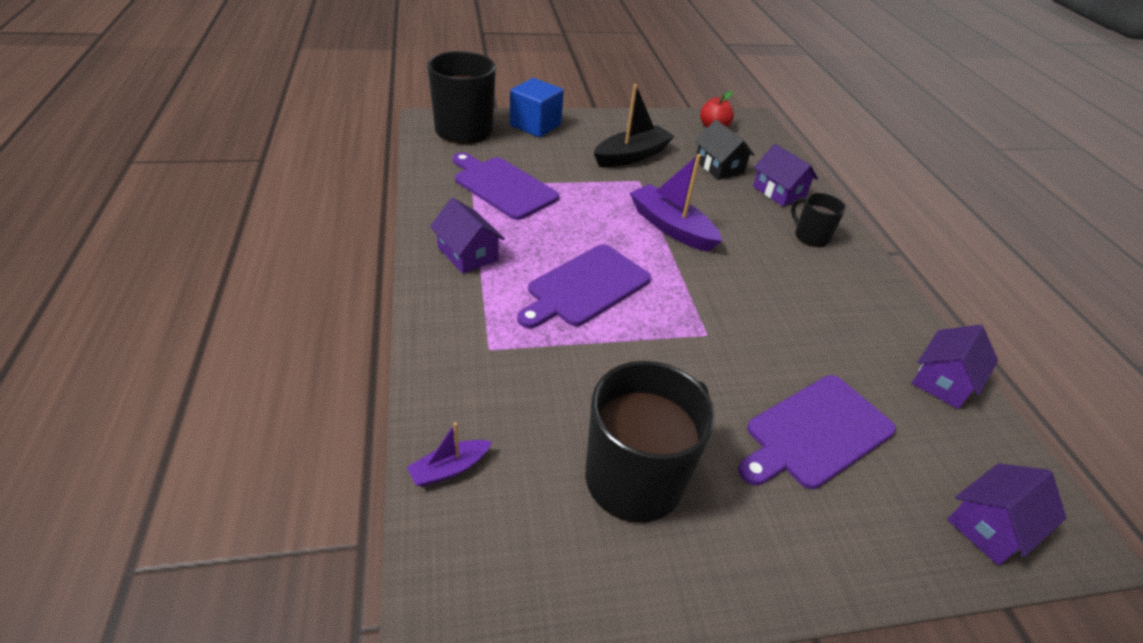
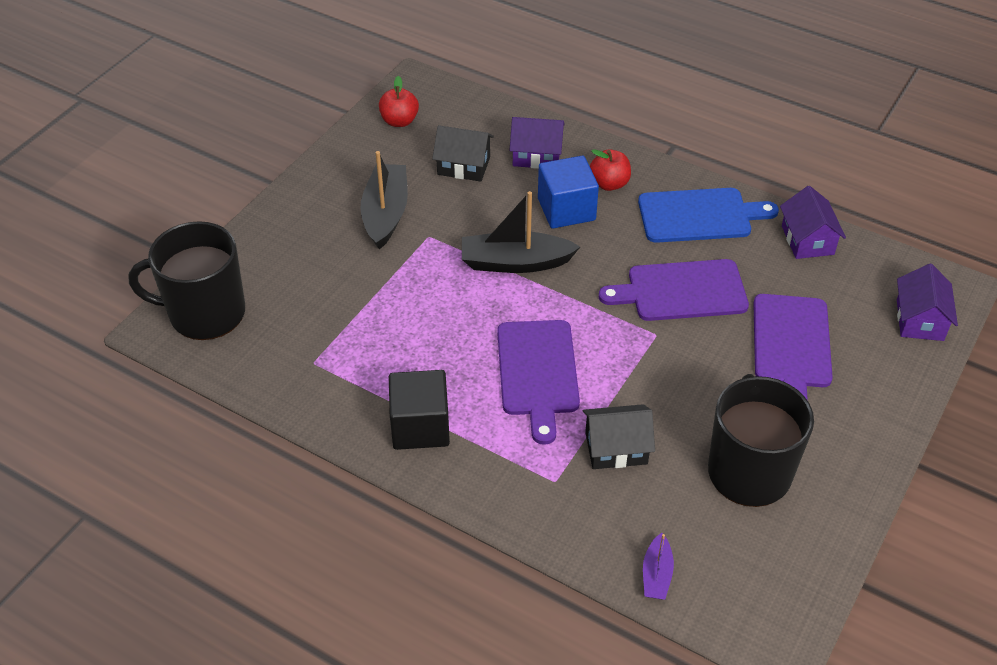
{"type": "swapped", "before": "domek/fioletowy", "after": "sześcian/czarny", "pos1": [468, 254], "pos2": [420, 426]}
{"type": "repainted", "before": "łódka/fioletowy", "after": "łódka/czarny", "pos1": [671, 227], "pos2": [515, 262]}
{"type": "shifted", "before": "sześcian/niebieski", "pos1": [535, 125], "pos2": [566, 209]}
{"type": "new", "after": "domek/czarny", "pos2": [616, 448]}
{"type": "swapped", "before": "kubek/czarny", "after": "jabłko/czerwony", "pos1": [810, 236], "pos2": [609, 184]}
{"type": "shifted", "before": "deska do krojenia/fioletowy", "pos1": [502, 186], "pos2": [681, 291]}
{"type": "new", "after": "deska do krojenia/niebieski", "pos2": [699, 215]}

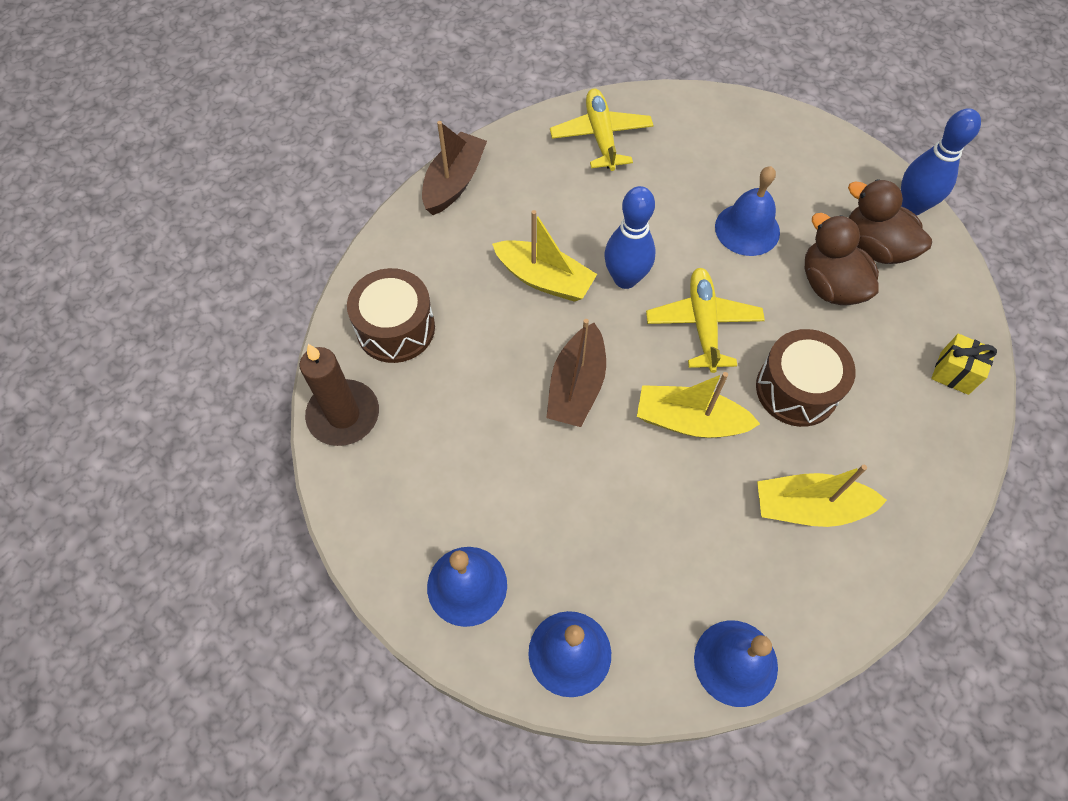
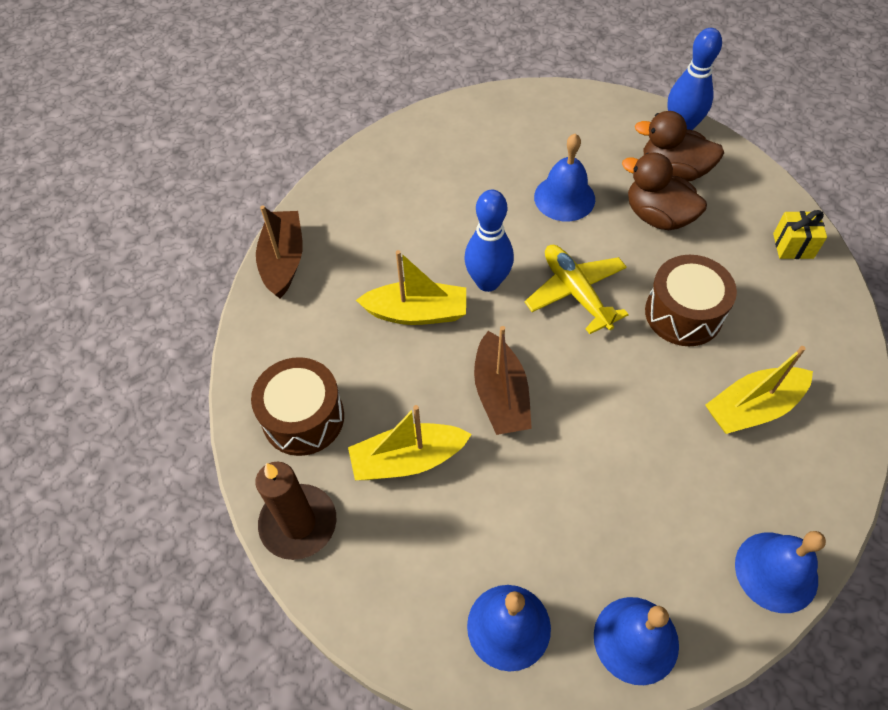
{"type": "shifted", "before": "łódka/żółty", "pos1": [689, 421], "pos2": [407, 460]}
{"type": "gone", "before": "samolot/żółty", "pos1": [601, 136]}

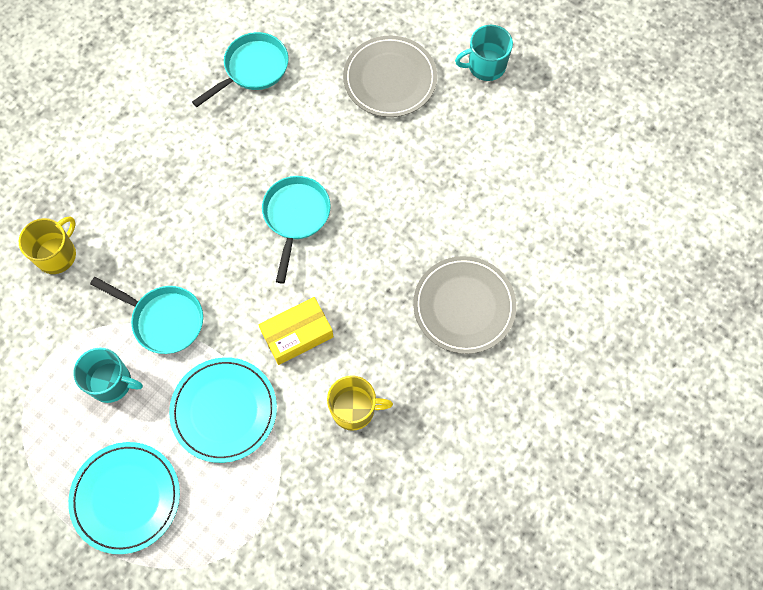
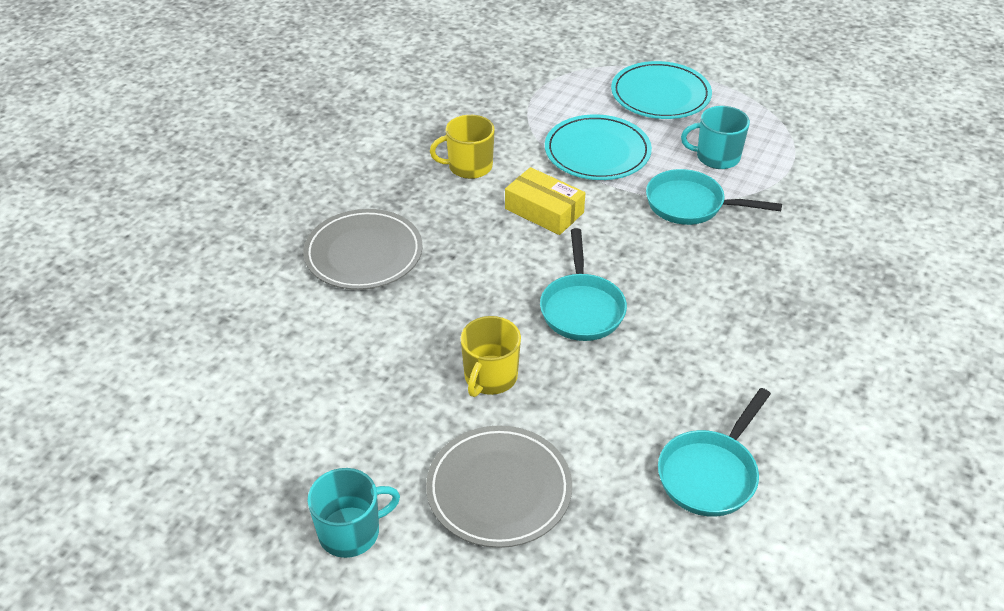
{"type": "shifted", "before": "kubek/żółty", "pos1": [57, 255], "pos2": [490, 377]}
{"type": "rotated", "before": "pudełko/żółty", "pos1": [297, 334], "pos2": [544, 210], "turn": 75}

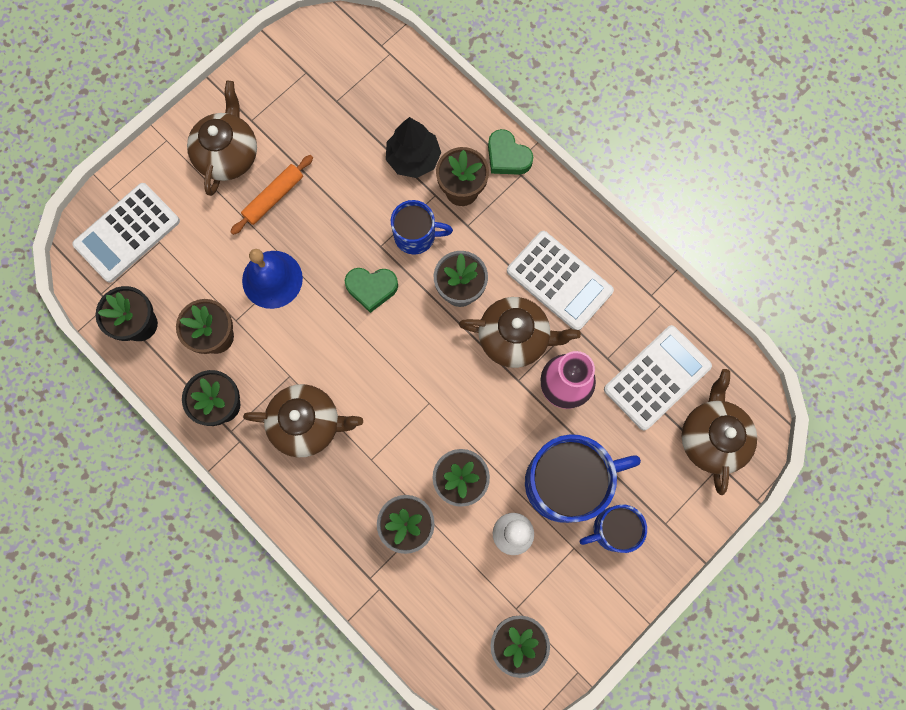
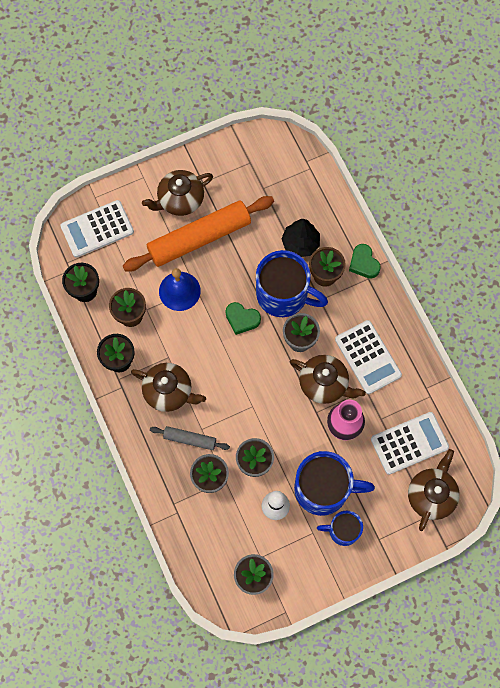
{"type": "scaled", "before": "wałek do ciasta/pomarańczowy", "pos1": [274, 197], "pos2": [199, 238], "scale": 2.13}
{"type": "rotated", "before": "imbryk/brązowy", "pos1": [228, 154], "pos2": [180, 200], "turn": -150}
{"type": "new", "after": "wałek do ciasta/szary", "pos2": [190, 439]}
{"type": "scaled", "before": "kubek/niebieski", "pos1": [416, 235], "pos2": [284, 295], "scale": 1.78}

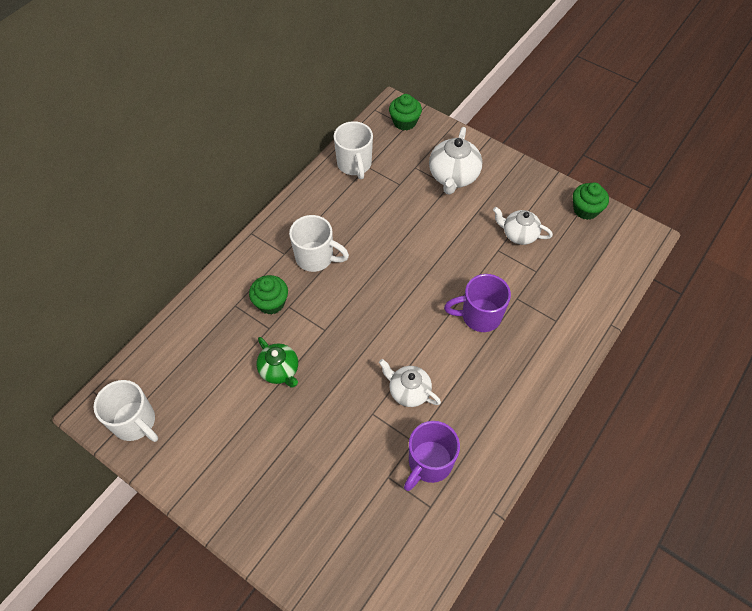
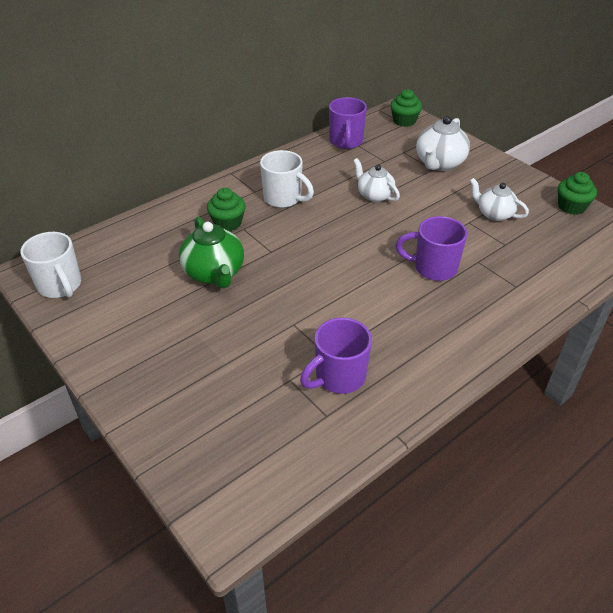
{"type": "scaled", "before": "imbryk/zielony", "pos1": [279, 370], "pos2": [214, 273], "scale": 1.5}
{"type": "repainted", "before": "kubek/biały", "after": "kubek/fioletowy", "pos1": [354, 165], "pos2": [346, 142]}
{"type": "shifted", "before": "imbryk/biały", "pos1": [408, 391], "pos2": [374, 195]}

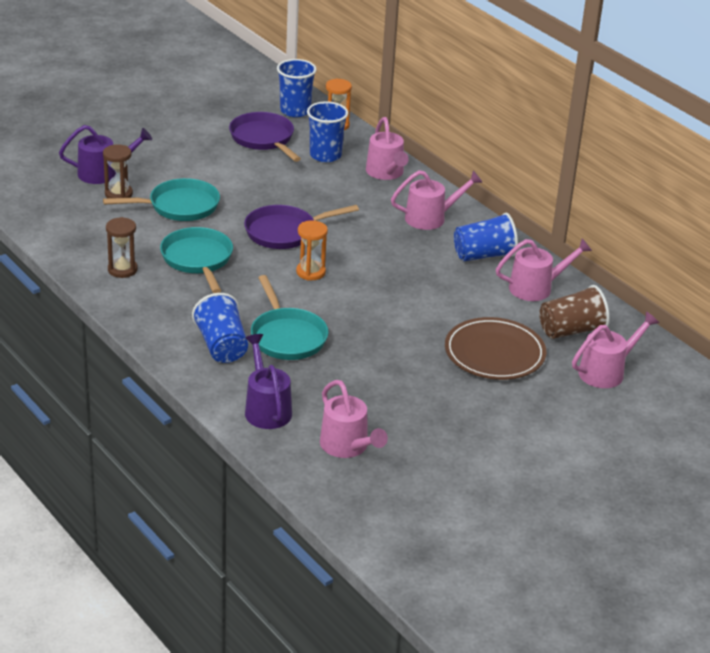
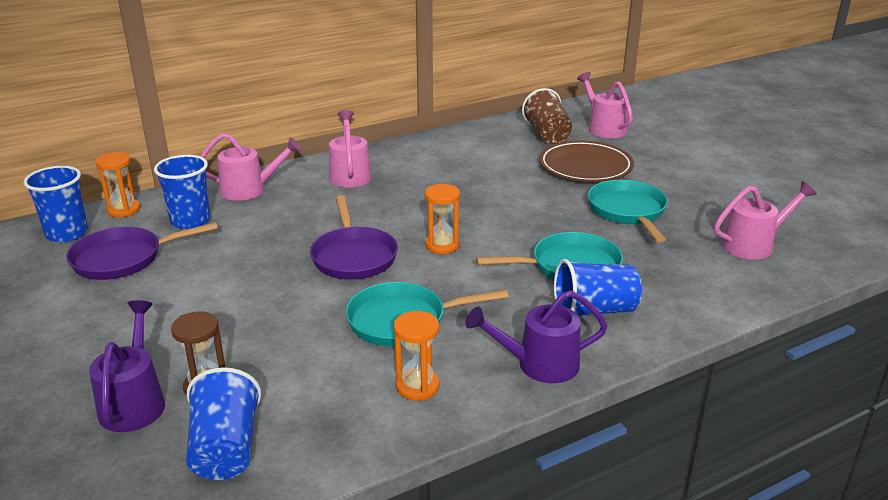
{"type": "shifted", "before": "szklanka/niebieski", "pos1": [484, 255], "pos2": [225, 449]}
{"type": "repainted", "before": "klepsydra/brązowy", "after": "klepsydra/pomarańczowy", "pos1": [122, 270], "pos2": [417, 386]}
{"type": "shifted", "before": "konewka/fioletowy", "pos1": [266, 408], "pos2": [538, 365]}
{"type": "shifted", "before": "patelnia/turkusowy", "pos1": [179, 206], "pos2": [628, 211]}
{"type": "gone", "before": "konewka/różowy", "pos1": [537, 288]}

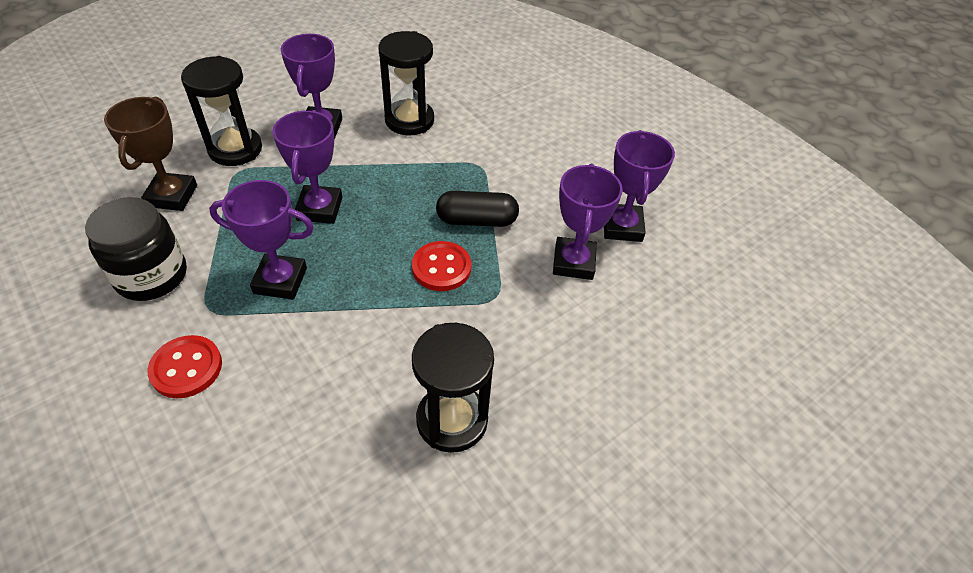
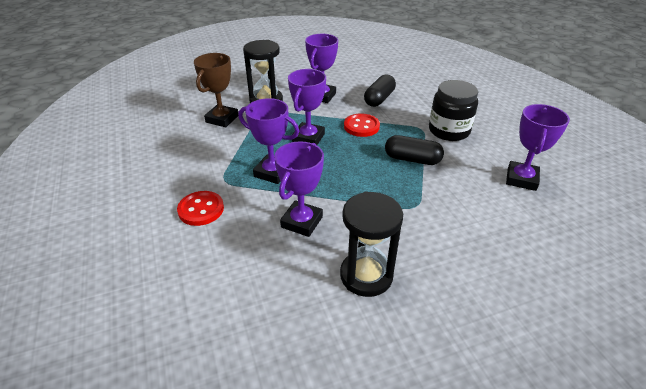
{"type": "shifted", "before": "puchar/fioletowy", "pos1": [573, 262], "pos2": [301, 222]}
{"type": "shifted", "before": "guzik/czerwony", "pos1": [441, 268], "pos2": [361, 126]}
{"type": "swapped", "before": "klepsydra/czarny", "after": "kapsułka/czarny", "pos1": [409, 120], "pos2": [379, 99]}
{"type": "shifted", "before": "słoik/czarny", "pos1": [151, 276], "pos2": [449, 131]}

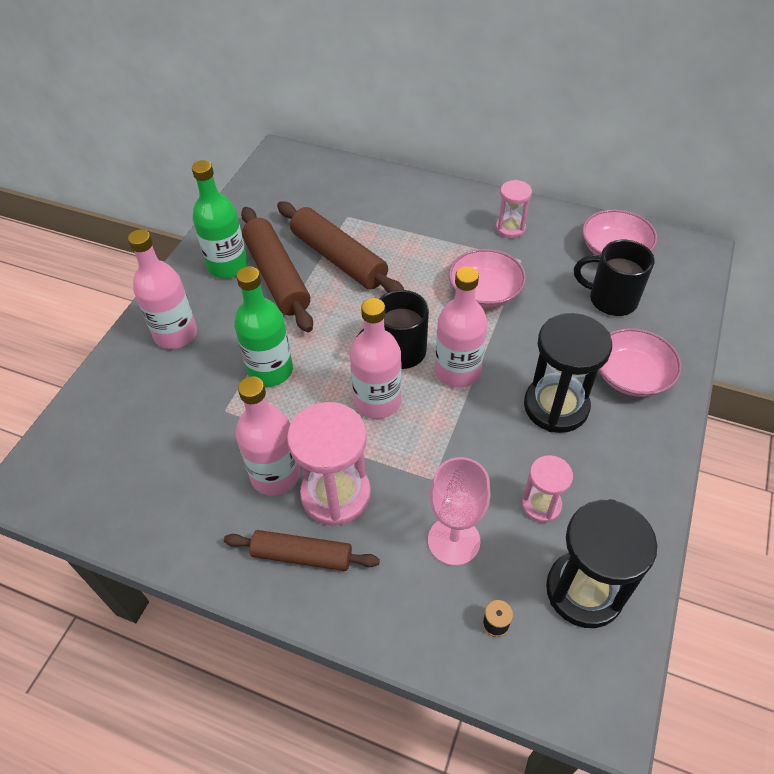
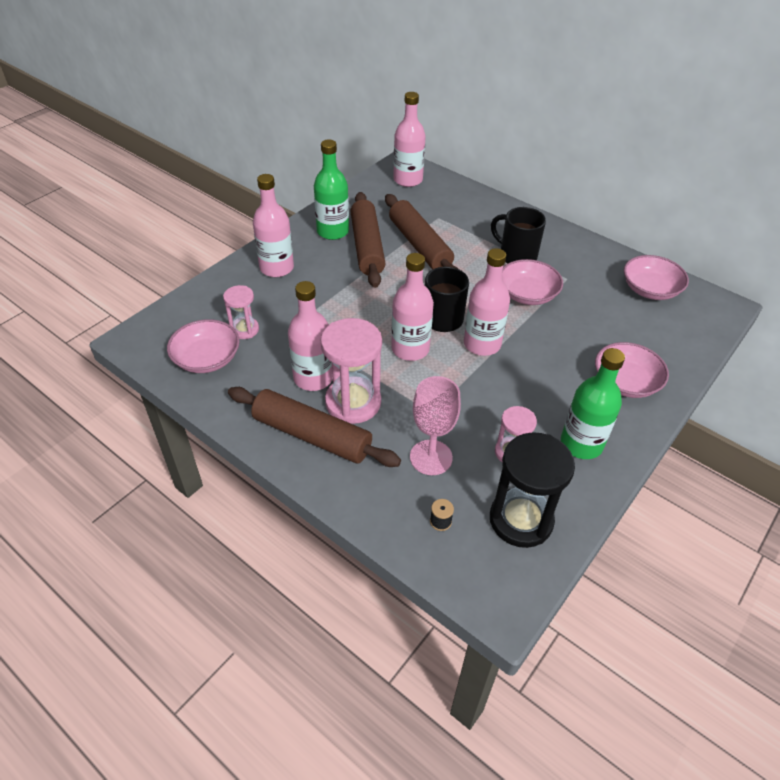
{"type": "new", "after": "miska/różowy", "pos2": [207, 358]}
{"type": "shifted", "before": "klepsydra/różowy", "pos1": [510, 228], "pos2": [244, 329]}
{"type": "scaled", "before": "wałek do ciasta/brązowy", "pos1": [302, 556], "pos2": [312, 435], "scale": 1.57}
{"type": "new", "after": "butelka/różowy", "pos2": [408, 180]}
{"type": "shifted", "before": "kubek/czarny", "pos1": [610, 299], "pos2": [516, 256]}
{"type": "shifted", "before": "butelka/zielony", "pos1": [270, 370], "pos2": [581, 444]}
{"type": "gone", "before": "klepsydra/czarny", "pos1": [556, 406]}

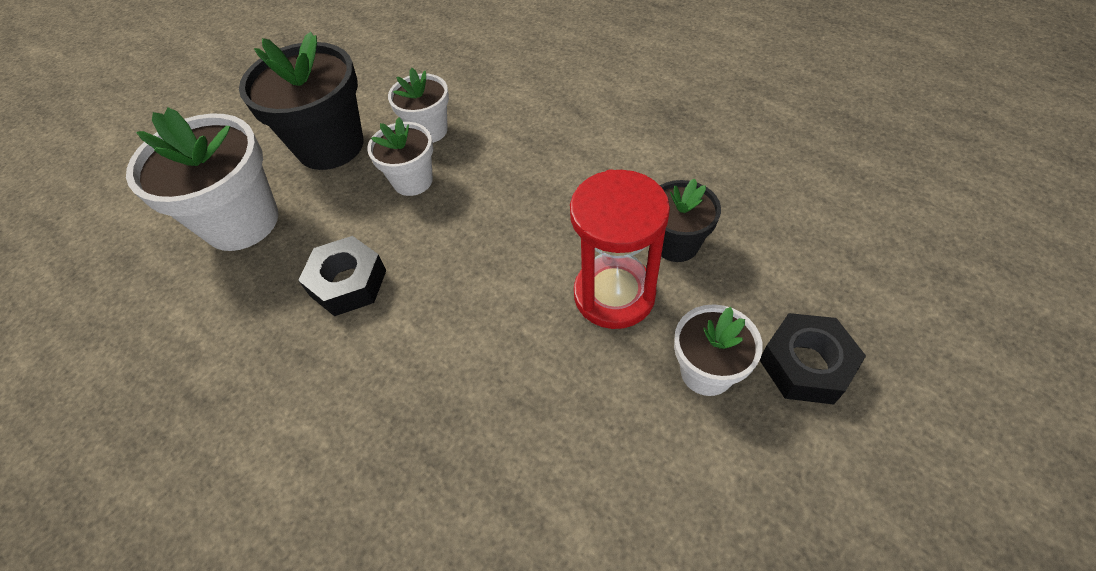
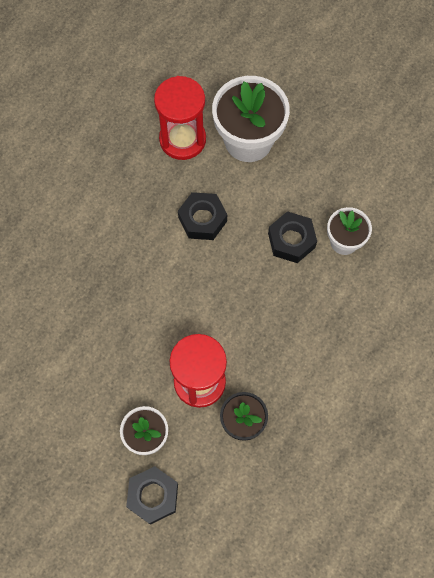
{"type": "new", "after": "klepsydra/czerwony", "pos2": [182, 139]}
{"type": "swapped", "before": "doniczka/biały", "after": "nakrętka/czarny", "pos1": [413, 181], "pos2": [291, 240]}
{"type": "gone", "before": "doniczka/czarny", "pos1": [330, 146]}

